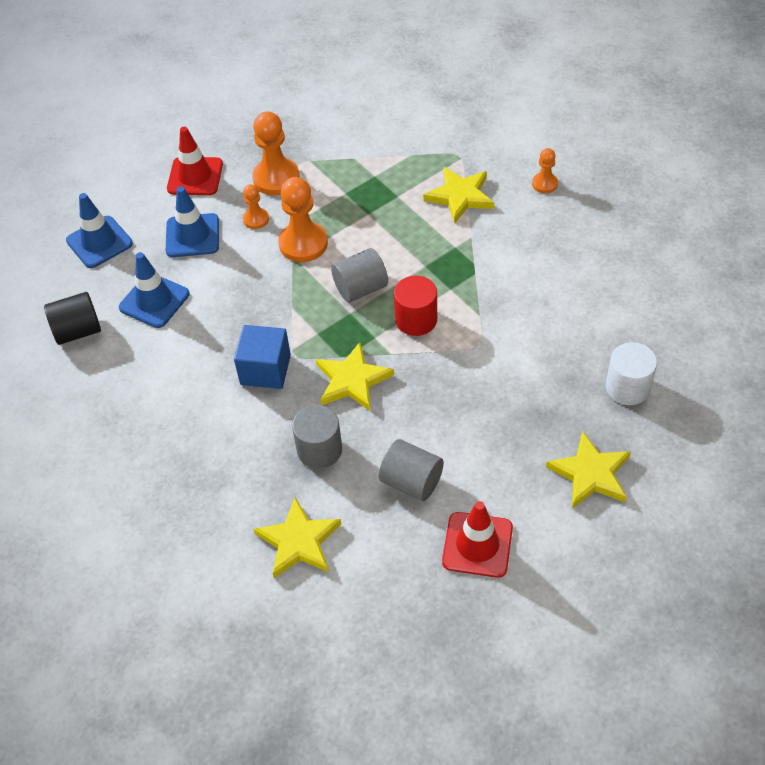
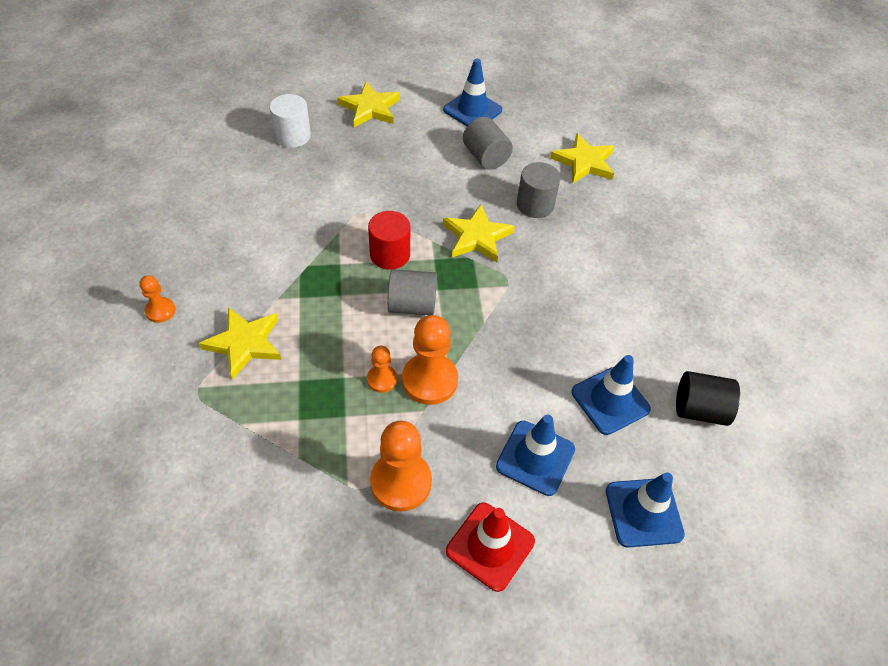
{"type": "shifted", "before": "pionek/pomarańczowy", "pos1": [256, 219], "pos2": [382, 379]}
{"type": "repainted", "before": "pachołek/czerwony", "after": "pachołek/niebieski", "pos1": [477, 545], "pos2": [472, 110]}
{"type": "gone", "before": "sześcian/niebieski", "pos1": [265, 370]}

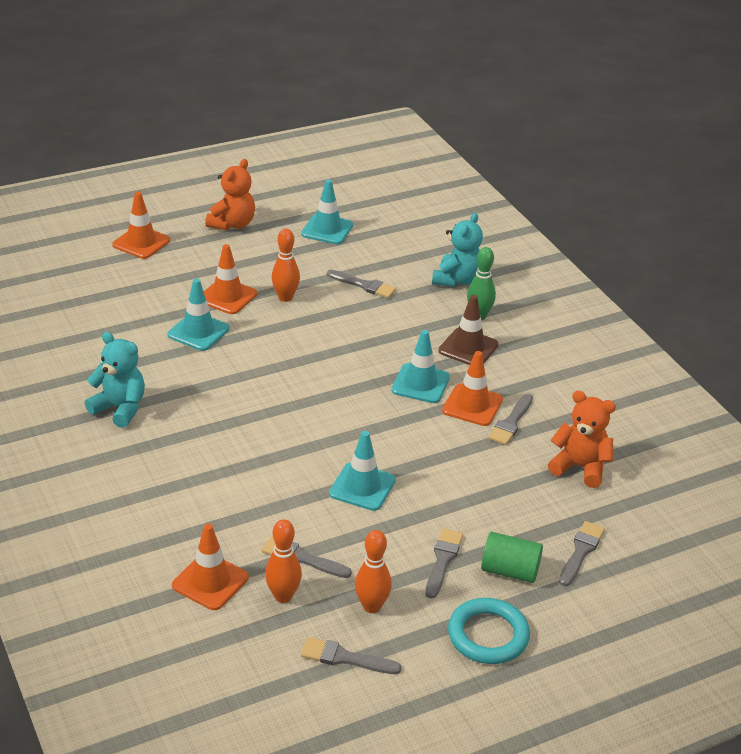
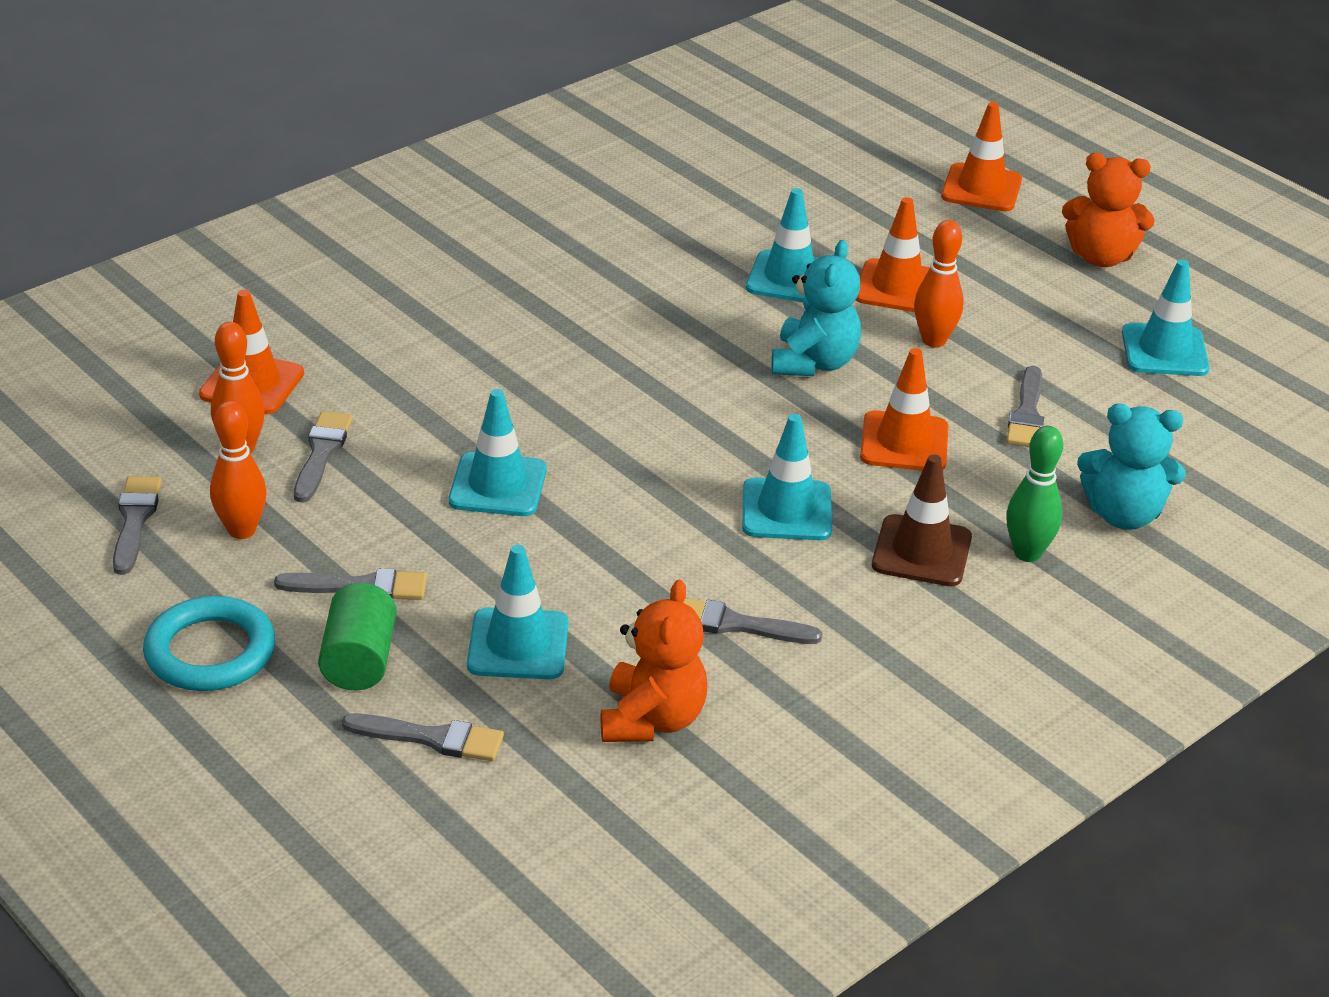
{"type": "new", "after": "pachołek/turkusowy", "pos2": [518, 645]}
{"type": "shifted", "before": "miś/turkusowy", "pos1": [120, 408], "pos2": [814, 363]}
{"type": "shifted", "before": "pachołek/pomarańczowy", "pos1": [472, 405], "pos2": [904, 442]}

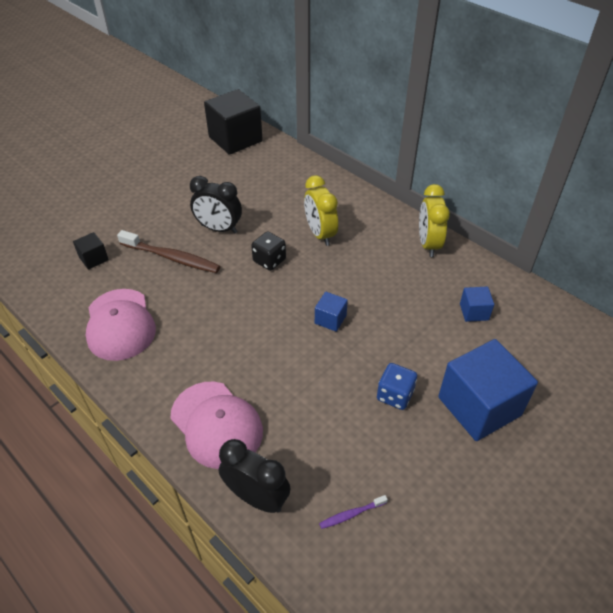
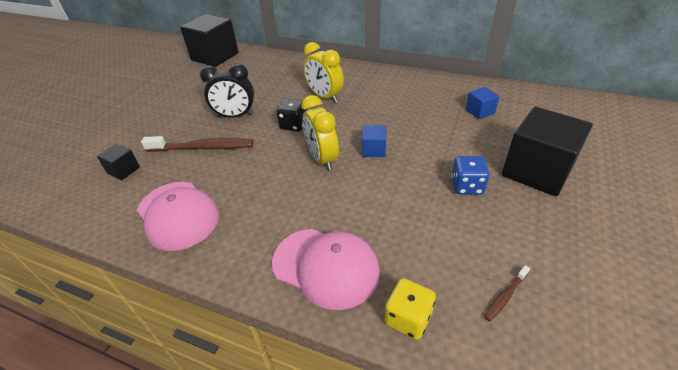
{"type": "shifted", "before": "budzik/żółty", "pos1": [428, 244], "pos2": [322, 159]}
{"type": "swapped", "before": "budzik/czarny", "after": "kostka do gry/żółty", "pos1": [257, 497], "pos2": [408, 318]}
{"type": "repainted", "before": "szczoteczka do zębów/fioletowy", "after": "szczoteczka do zębów/brązowy", "pos1": [351, 514], "pos2": [505, 296]}
{"type": "repainted", "before": "sześcian/niebieski", "after": "sześcian/czarny", "pos1": [479, 406], "pos2": [537, 171]}

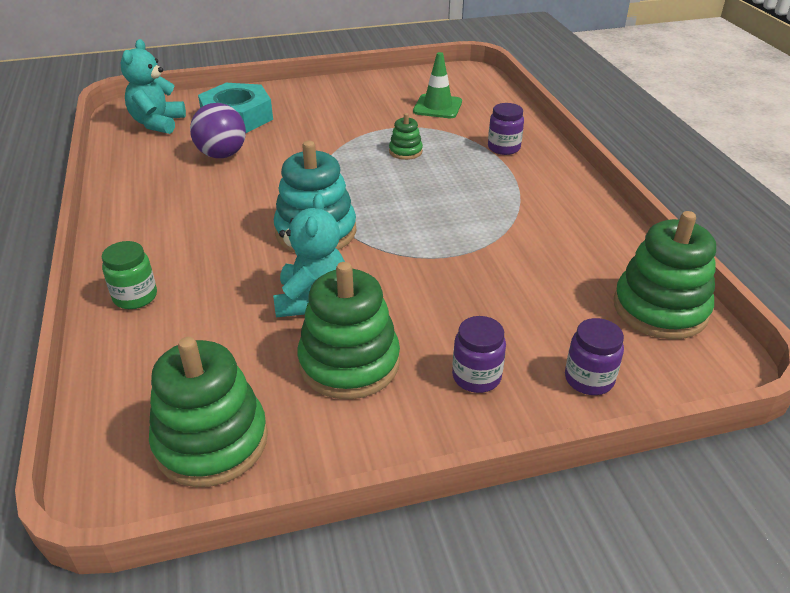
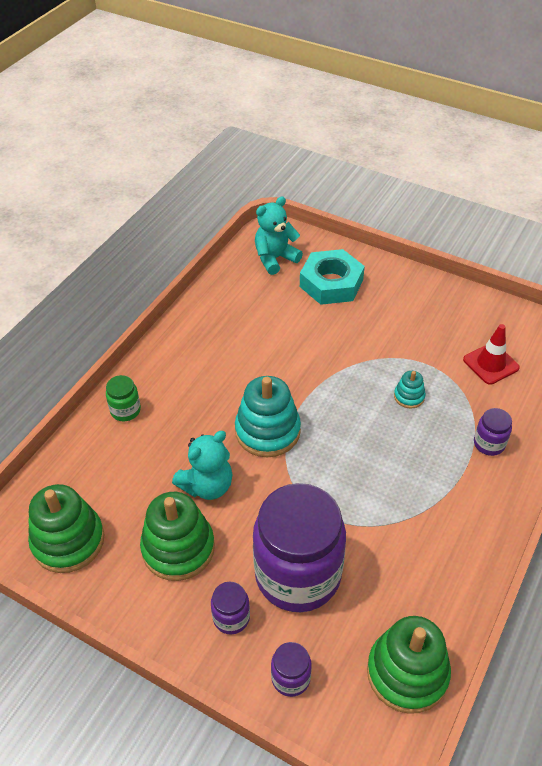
{"type": "new", "after": "słoik/fioletowy", "pos2": [298, 575]}
{"type": "repainted", "before": "zabawka nakładanka/zielony", "after": "zabawka nakładanka/turkusowy", "pos1": [405, 151], "pos2": [409, 396]}
{"type": "repainted", "before": "pachołek/zielony", "after": "pachołek/czerwony", "pos1": [437, 107], "pos2": [491, 364]}
{"type": "gone", "before": "piłka/fioletowy", "pos1": [222, 155]}

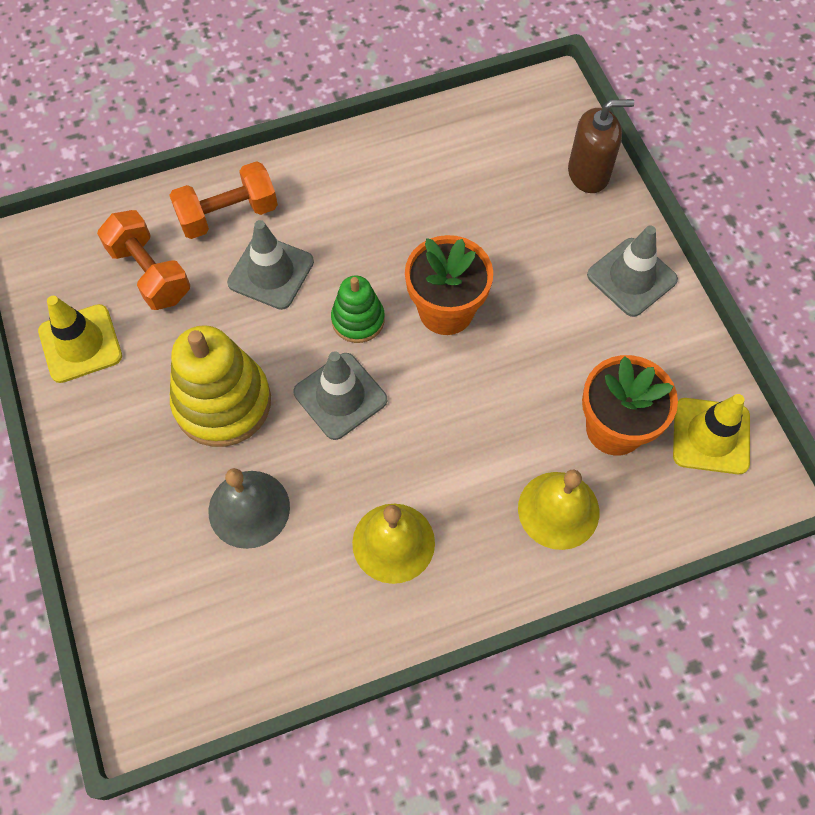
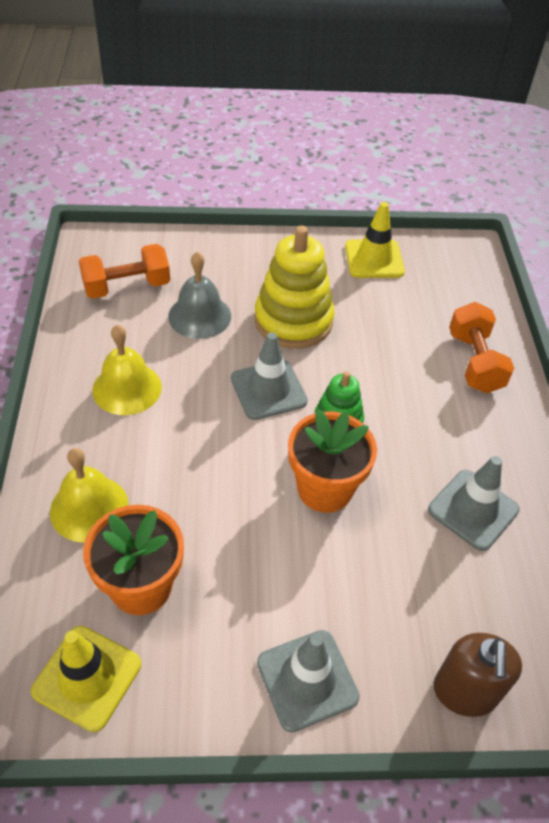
{"type": "shifted", "before": "hantel/pomarańczowy", "pos1": [150, 273], "pos2": [127, 287]}
{"type": "shifted", "before": "pachołek/szary", "pos1": [271, 272], "pos2": [473, 510]}

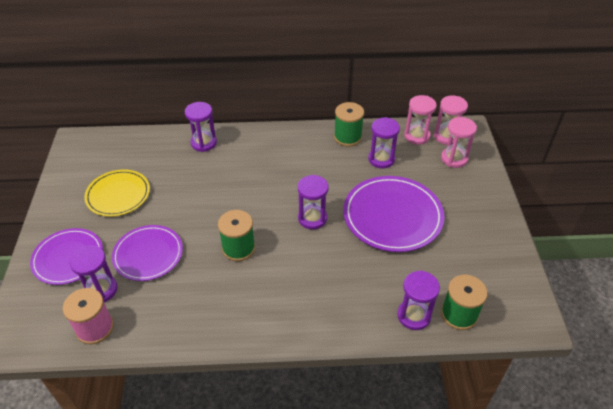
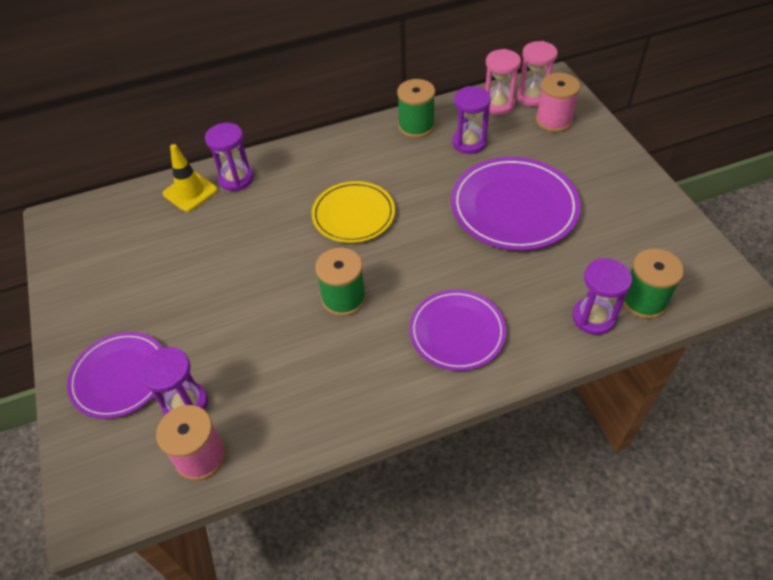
{"type": "new", "after": "pachołek/żółty", "pos2": [190, 192]}
{"type": "shifted", "before": "talerz/żółty", "pos1": [118, 195], "pos2": [353, 215]}
{"type": "shifted", "before": "talerz/fioletowy", "pos1": [148, 254], "pos2": [457, 332]}
{"type": "swapped", "before": "klepsydra/różowy", "after": "szpulka/różowy", "pos1": [454, 159], "pos2": [553, 120]}
{"type": "gone", "before": "klepsydra/fioletowy", "pos1": [312, 218]}

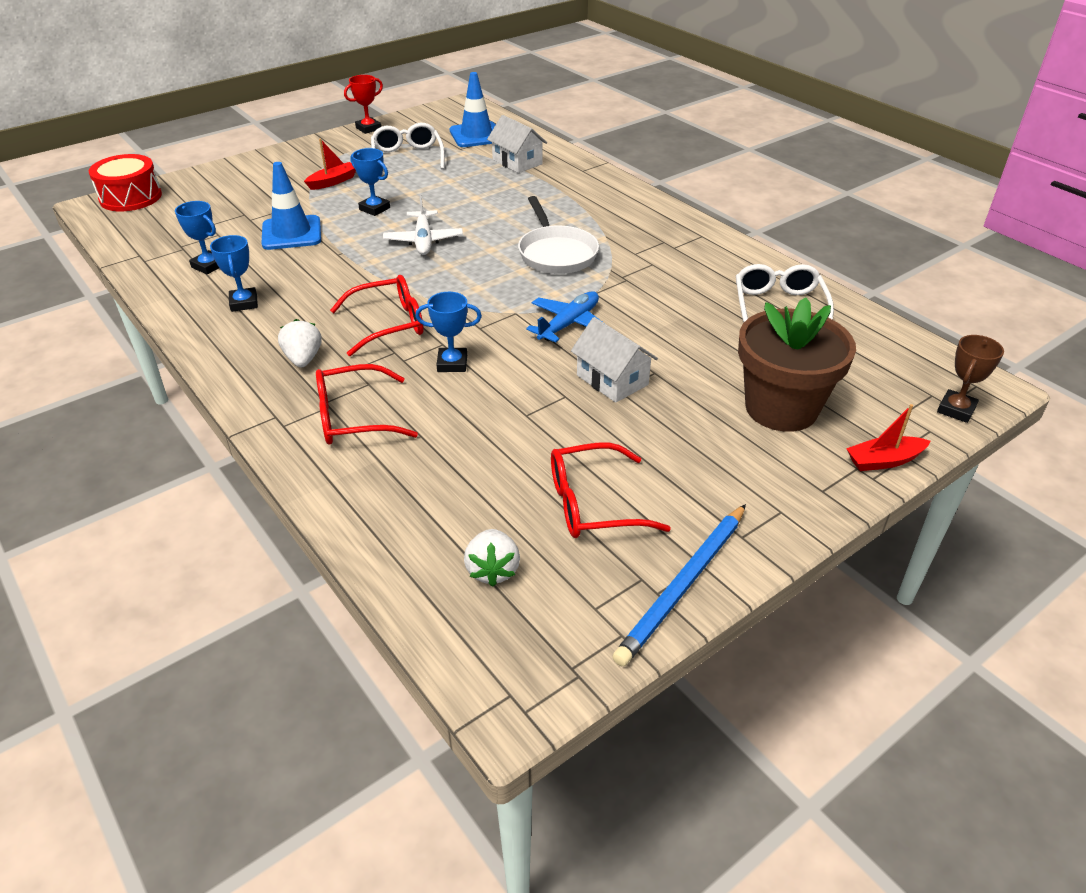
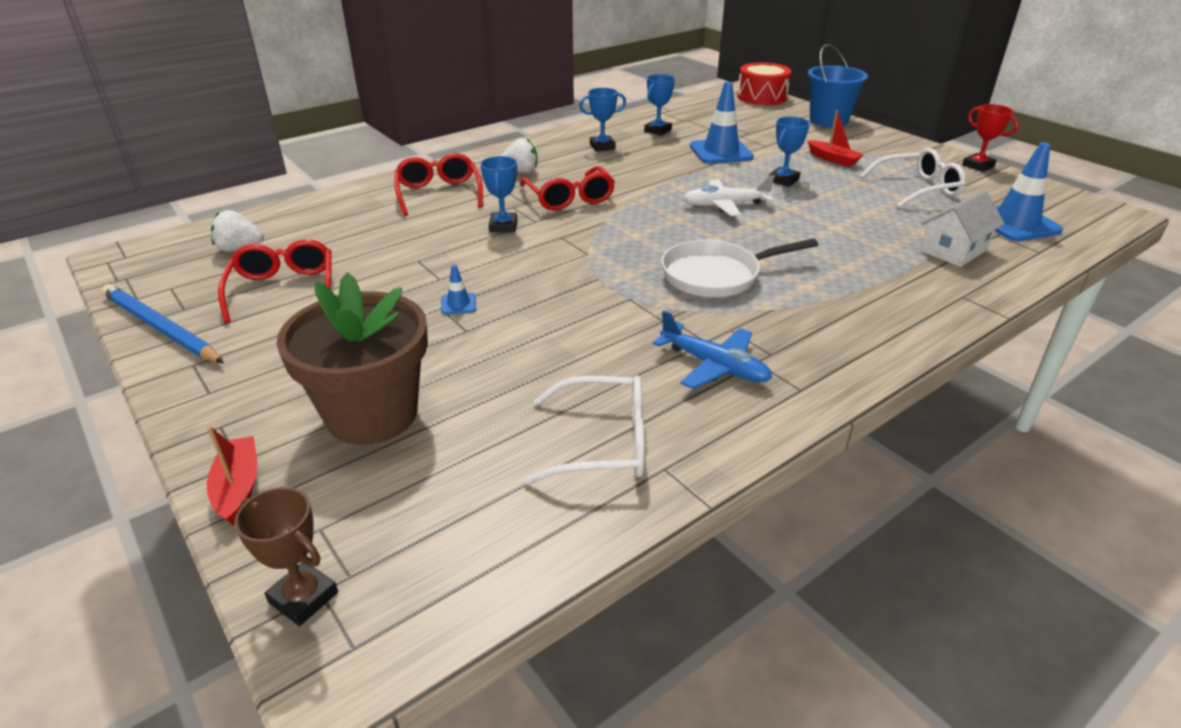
{"type": "swapped", "before": "domek/biały", "after": "pachołek/niebieski", "pos1": [612, 380], "pos2": [458, 304]}
{"type": "shifted", "before": "samolot/niebieski", "pos1": [569, 324], "pos2": [714, 366]}
{"type": "new", "after": "wiadro/niebieski", "pos2": [828, 120]}

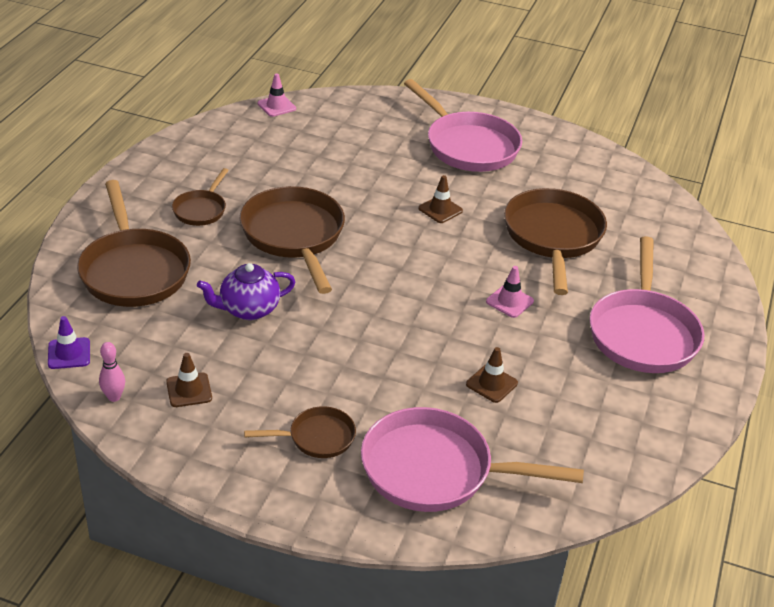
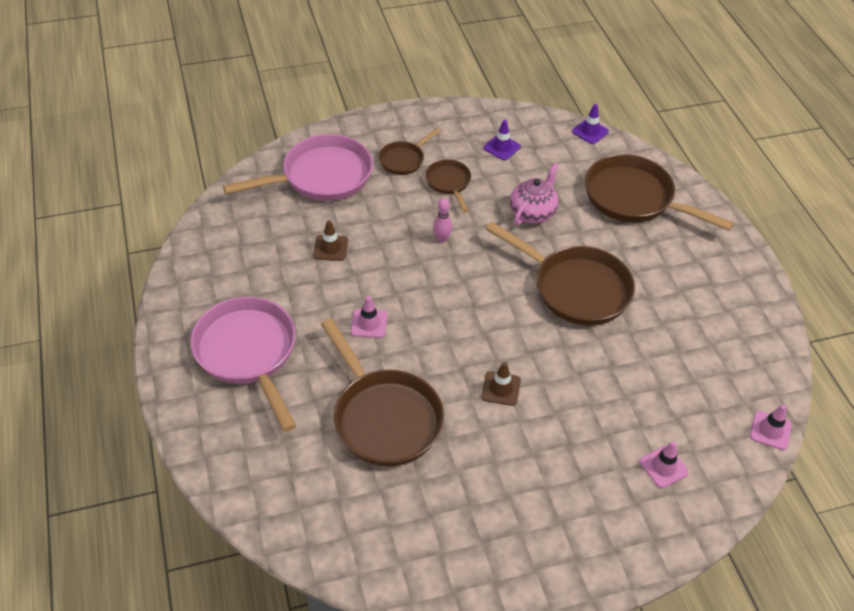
{"type": "shifted", "before": "patelnia/brązowy", "pos1": [201, 209], "pos2": [449, 183]}
{"type": "shifted", "before": "kręgiel/różowy", "pos1": [114, 397], "pos2": [442, 239]}
{"type": "repainted", "before": "pachołek/brązowy", "after": "pachołek/fioletowy", "pos1": [189, 390], "pos2": [501, 147]}
{"type": "repainted", "before": "imbryk/fioletowy", "after": "imbryk/różowy", "pos1": [248, 309], "pos2": [533, 213]}
{"type": "new", "after": "pachołek/różowy", "pos2": [663, 467]}
{"type": "gone", "before": "patelnia/różowy", "pos1": [468, 146]}

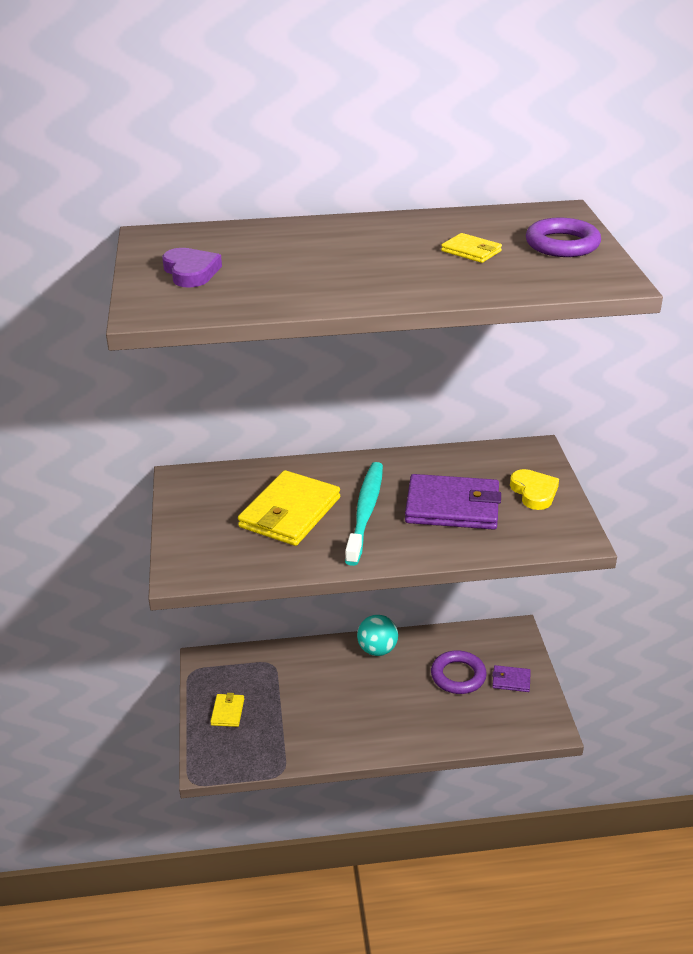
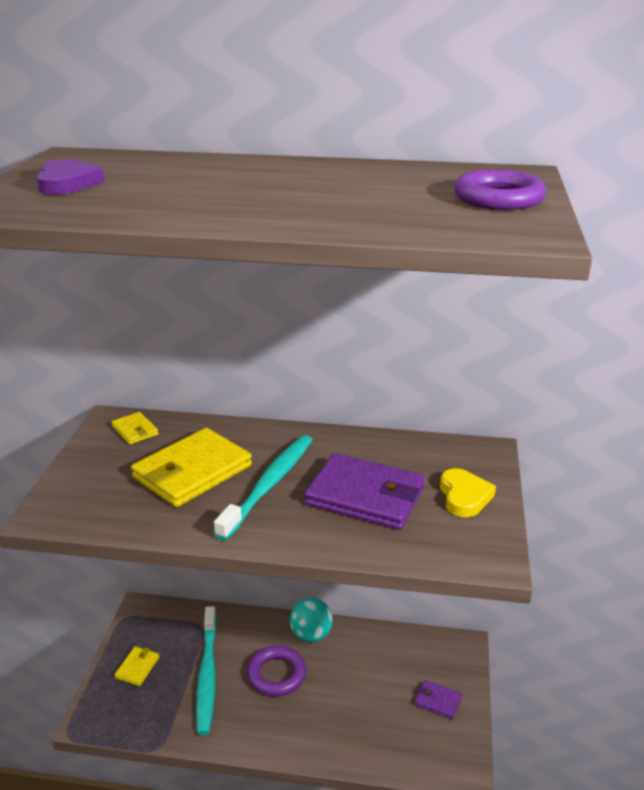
{"type": "shifted", "before": "portfel/żółty", "pos1": [471, 251], "pos2": [135, 430]}
{"type": "new", "after": "szczoteczka do zębów/turkusowy", "pos2": [207, 675]}
{"type": "shifted", "before": "pierścień/fioletowy", "pos1": [458, 676], "pos2": [276, 674]}

